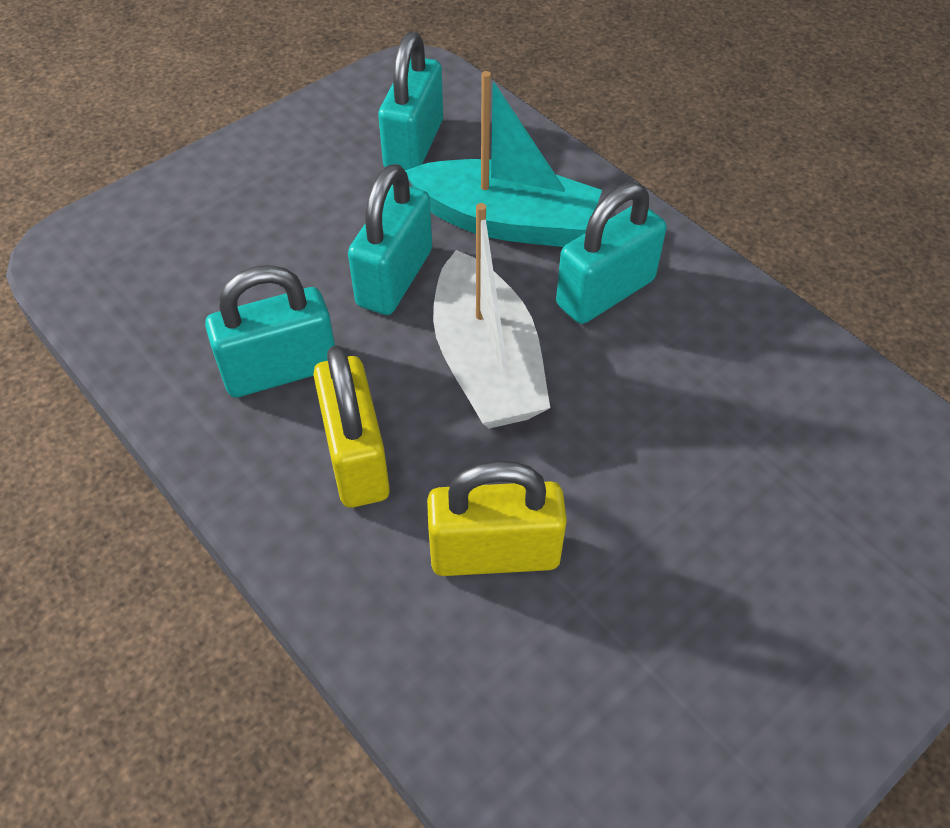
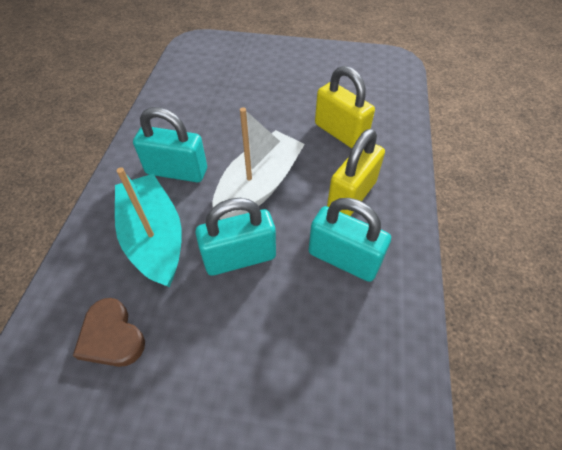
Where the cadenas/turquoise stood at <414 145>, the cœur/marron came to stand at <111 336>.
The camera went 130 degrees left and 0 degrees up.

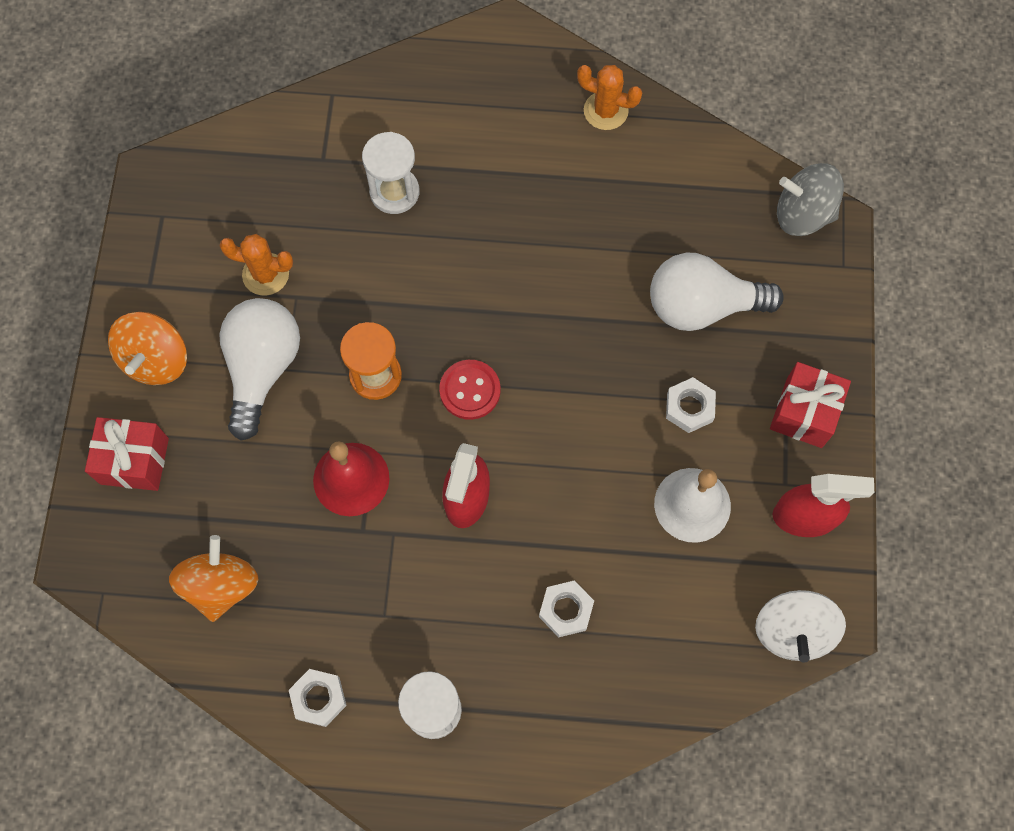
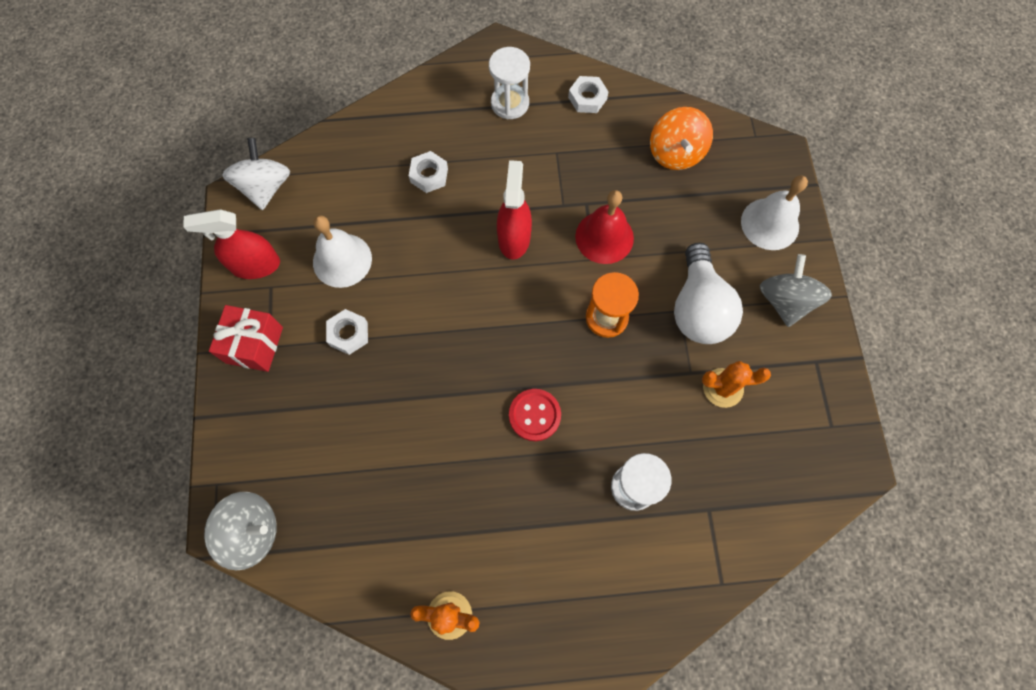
The second view lost the ampoule/blanc at <702 306>.
The bouton/rouge ended up elsewhere, having gone from <470 390> to <534 415>.
Where the cadeau/rouge stood at <134 461>, the cloche/blanc came to stand at <770 224>.
What was the toupie/orange at <156 360> turned into the toupie/gris at <785 301>.
The camera went 170 degrees right and 0 degrees up.

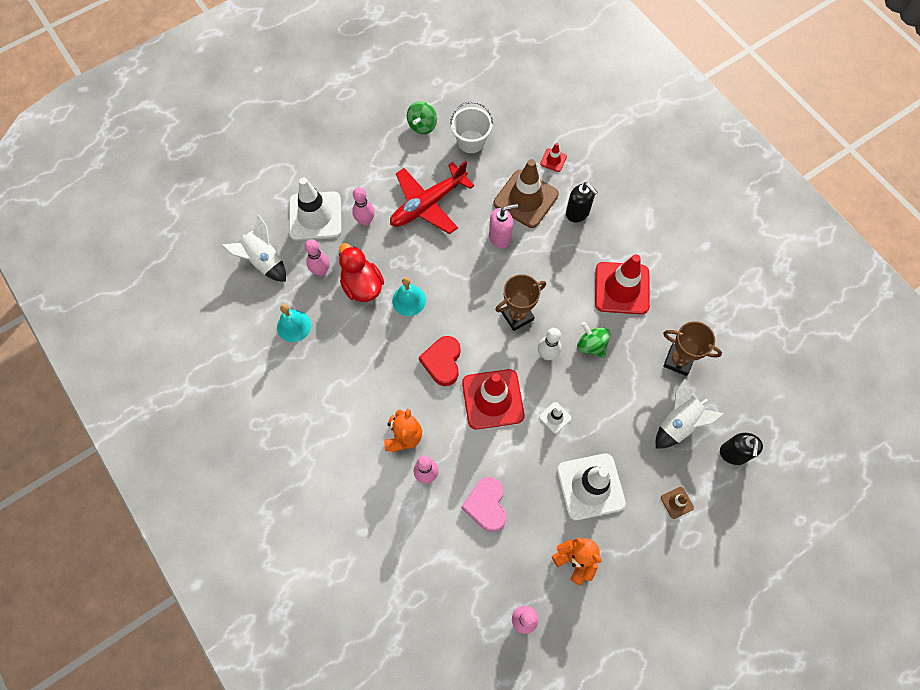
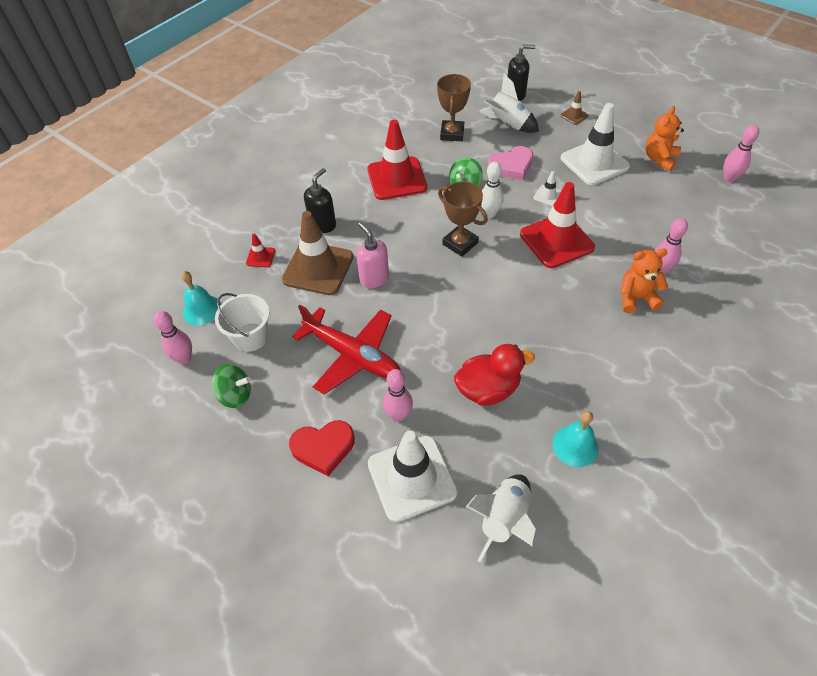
The quille/rose ended up elsewhere, having gone from <321 271> to <184 358>.
The cloche/turquoise ended up elsewhere, having gone from <409 300> to <202 310>.
The cœur/rouge ended up elsewhere, having gone from <442 362> to <323 448>.
The cœur/rose ended up elsewhere, having gone from <486 505> to <511 166>.
The canard/rouge at <362 286> ended up facing another way, 150 degrees counterclockwise from before.
The camera went 105 degrees left and 15 degrees down.

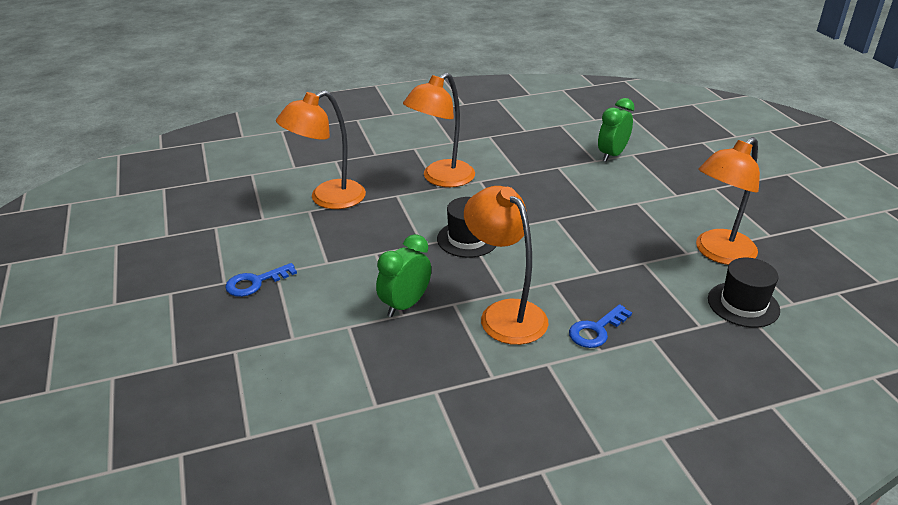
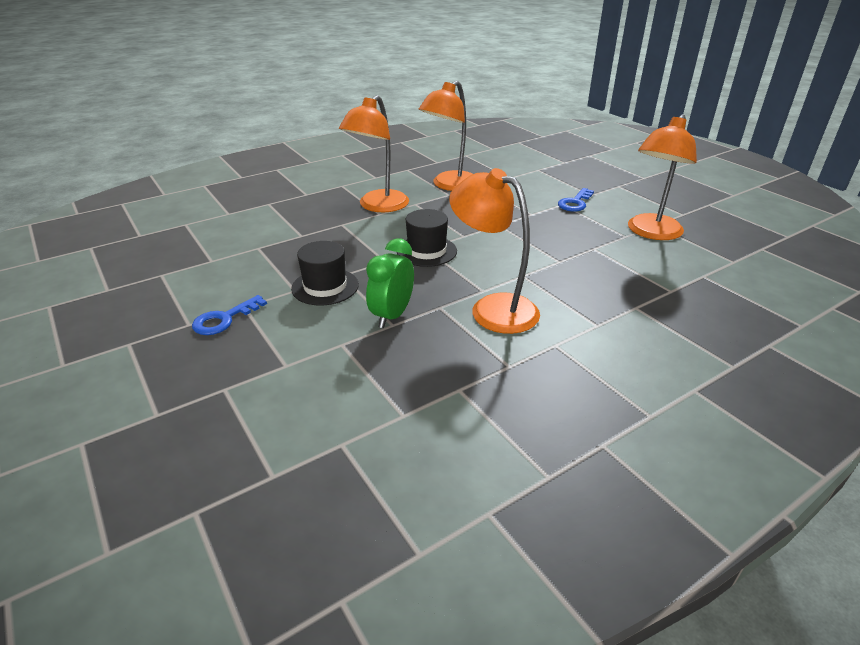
The second view lost the réveil/vert at <612 155>.
The lampe/orange ended up elsewhere, having gone from <327 199> to <449 185>.
The clé/bleu ended up elsewhere, having gone from <596 330> to <575 203>.
The chapeau/noir ended up elsewhere, having gone from <743 304> to <325 287>.
The camera went 15 degrees left and 0 degrees up.

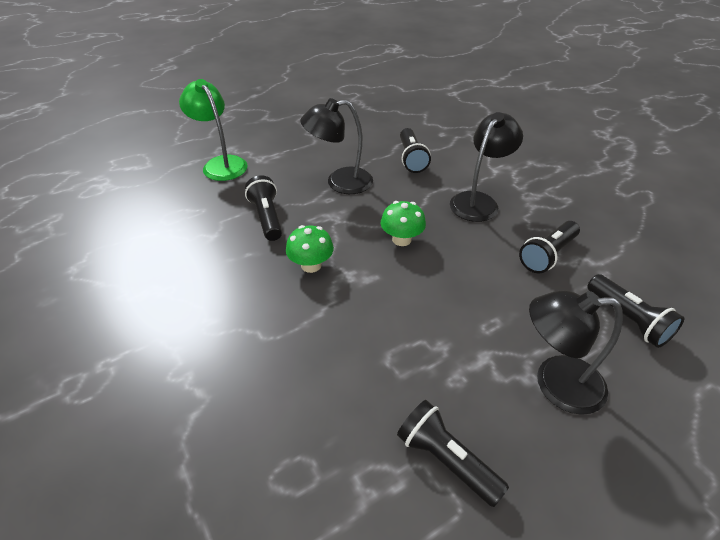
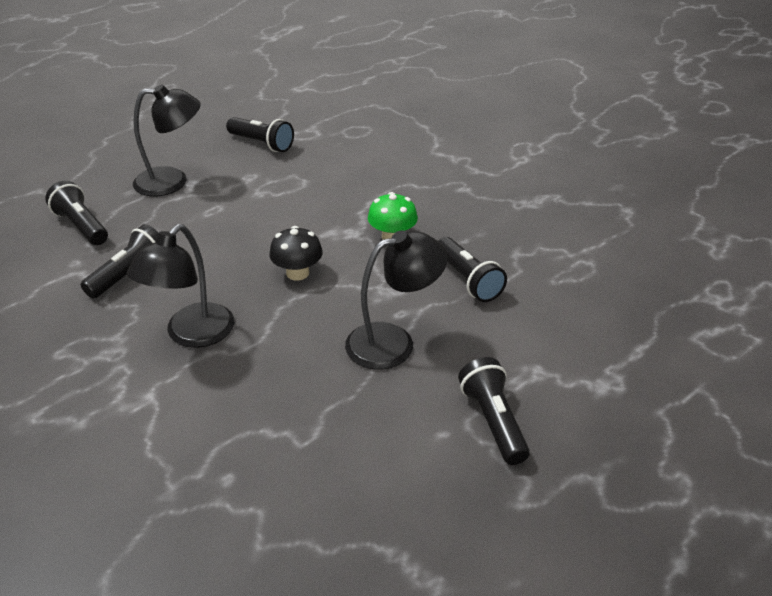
The second view lost the lampe/vert at <221 164>.
The lampe de poche/noir ended up elsewhere, having gone from <411 159> to <493 421>.
What was the champignon/vert at <401 239> turned into the champignon/noir at <297 273>.
The camera went 170 degrees right and 5 degrees down.

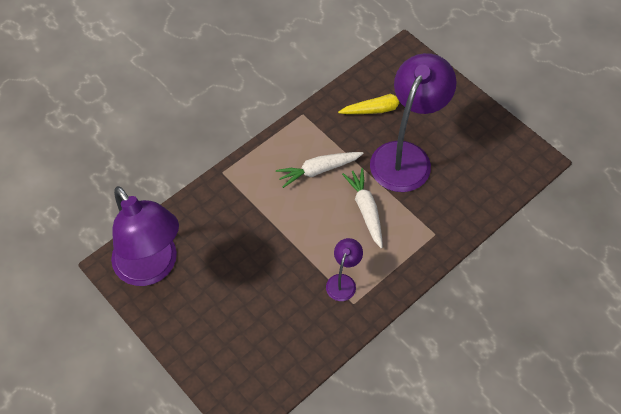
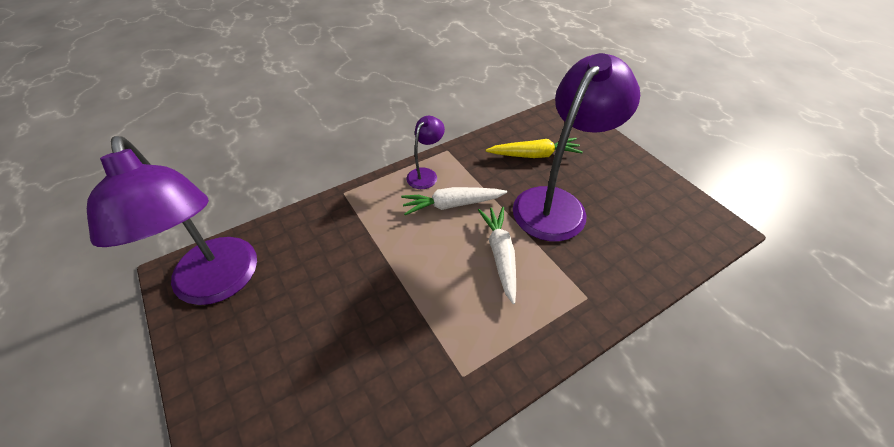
The lampe/violet ended up elsewhere, having gone from <343 281> to <425 174>.
The camera went 10 degrees right and 10 degrees down.

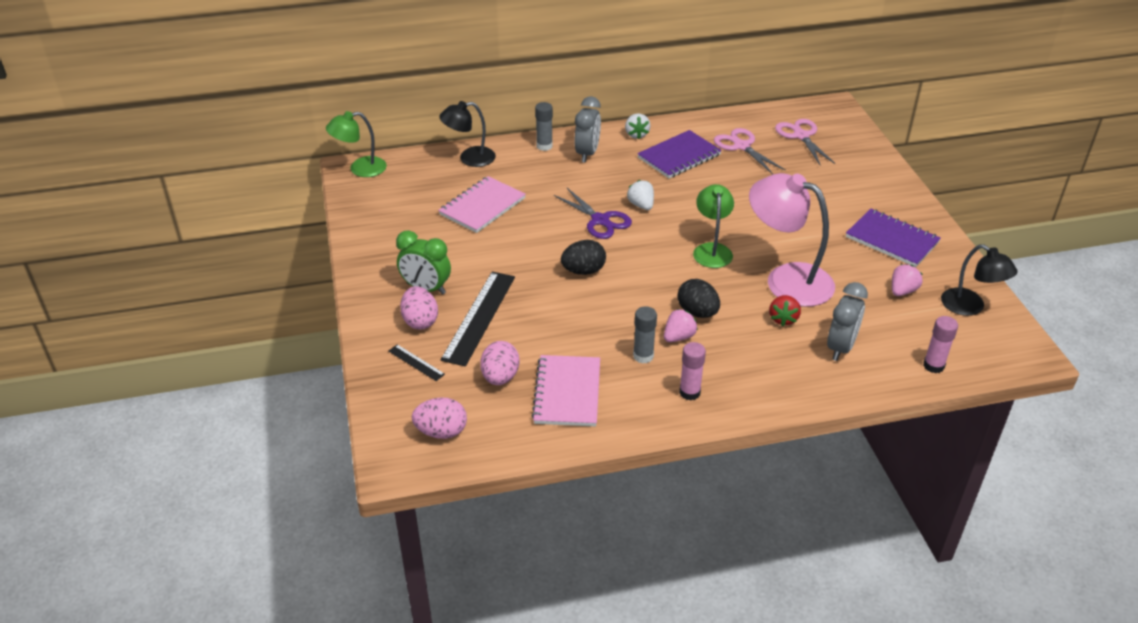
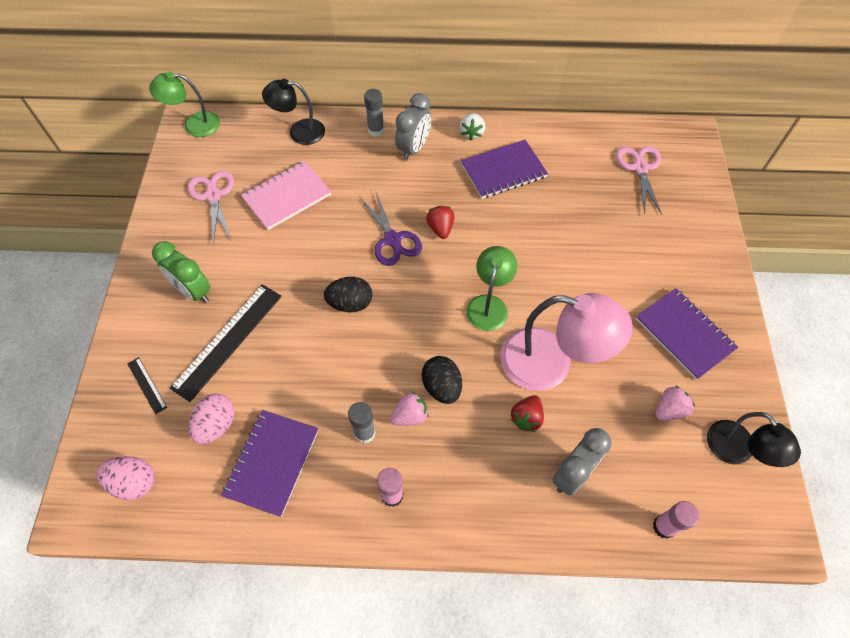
The second view lost the œuf/rose at <420 321>.
The ciseaux/rose ended up elsewhere, having gone from <741 146> to <213 195>.
What was the carnet/rose at <567 392> turned into the carnet/violet at <272 463>.
What was the fraise/blanc at <641 205> turned into the fraise/rouge at <440 228>.
The lampe/rose at <786 279> ended up facing another way, 150 degrees clockwise from before.
The camera went 15 degrees right and 20 degrees up.

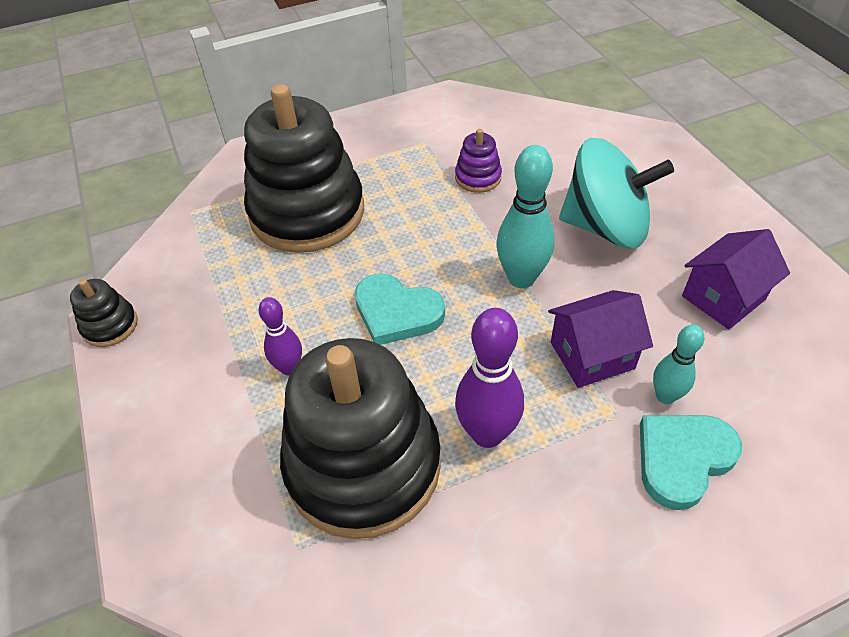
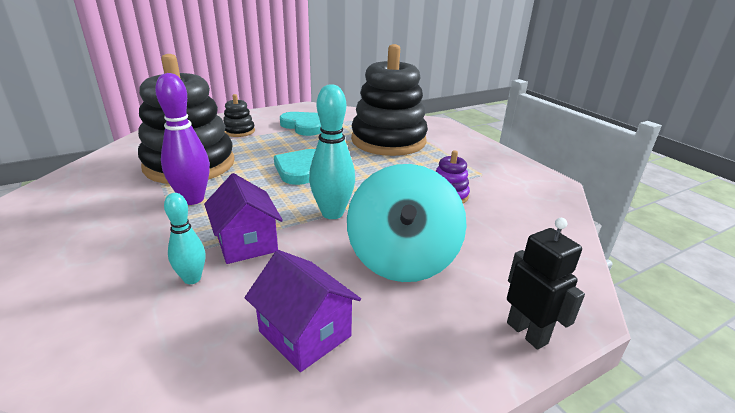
The second view lost the quille/violet at <289 368>.
The second view gained the robot/noir at <527 333>.
The jouet à empiler/noir ended up elsewhere, having gone from <110 326> to <239 131>.
The cœur/turquoise ended up elsewhere, having gone from <682 459> to <303 126>.
The camera went 80 degrees right and 20 degrees down.

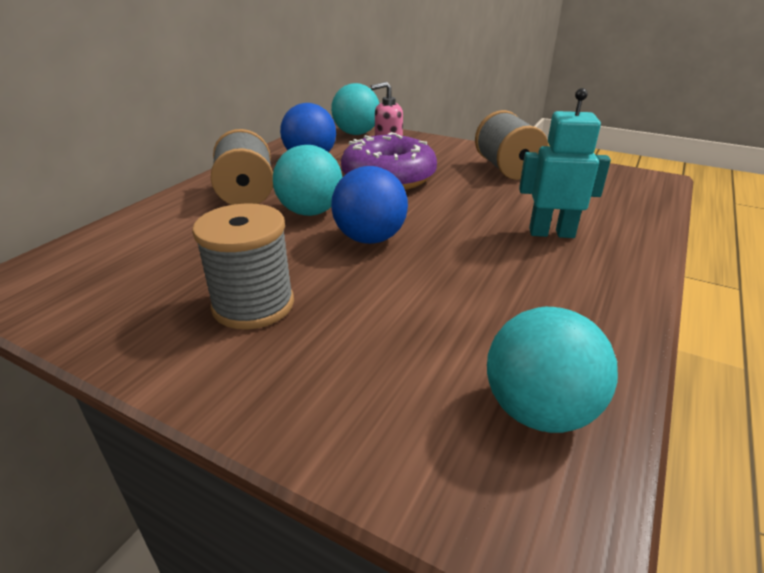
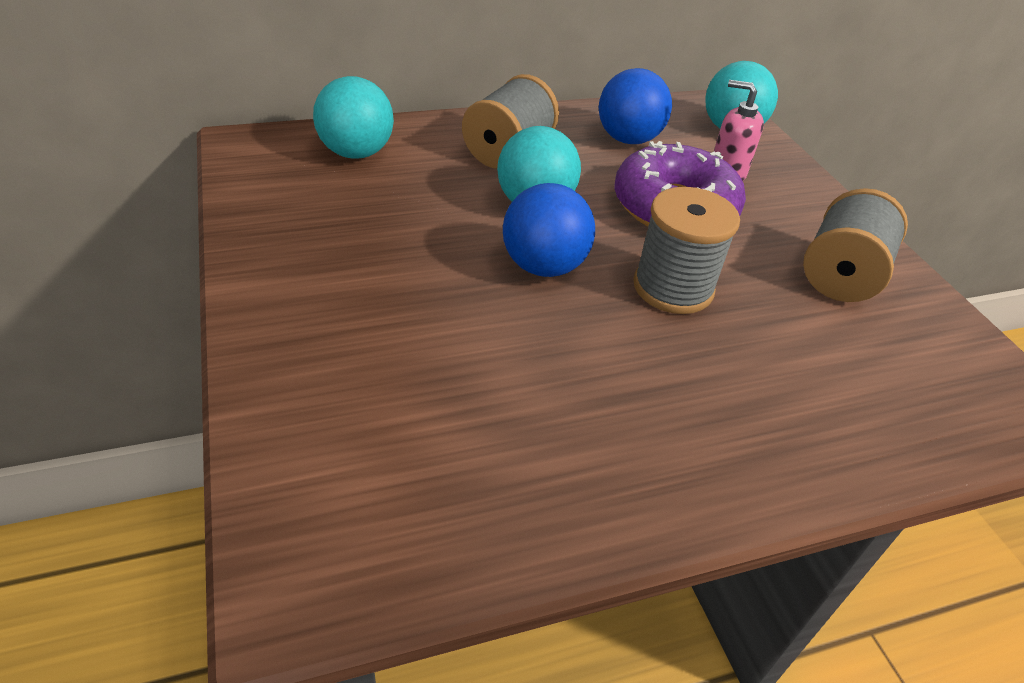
The second view lost the robot/turquoise at <551 233>.
The bobine/gris ended up elsewhere, having gone from <253 305> to <673 287>.
The balle/turquoise ended up elsewhere, having gone from <539 411> to <356 153>.
The camera went 40 degrees right and 10 degrees up.

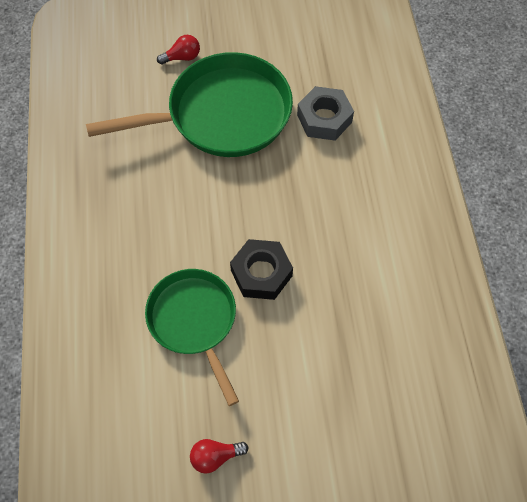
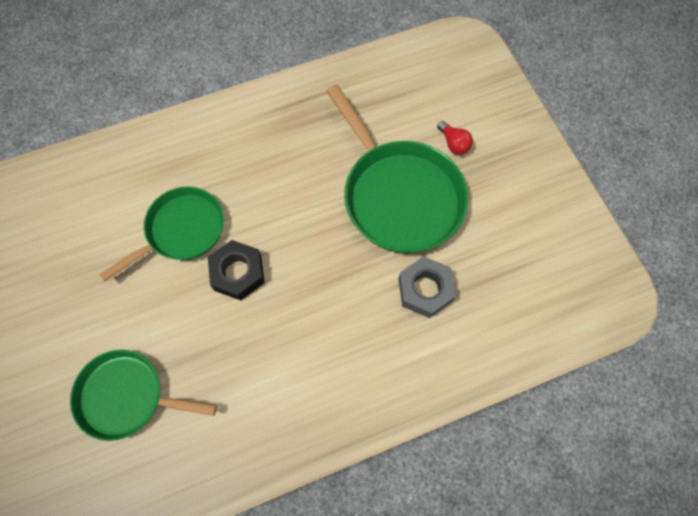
The second view lost the ampoule/rouge at <215 456>.
The second view gained the poêle/vert at <127 396>.
The camera went 75 degrees right and 5 degrees up.

